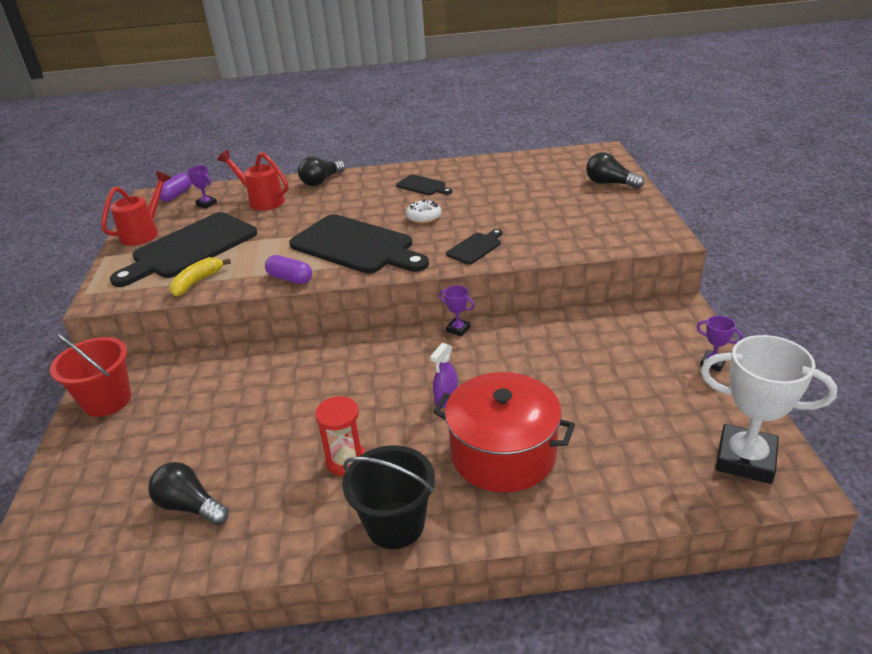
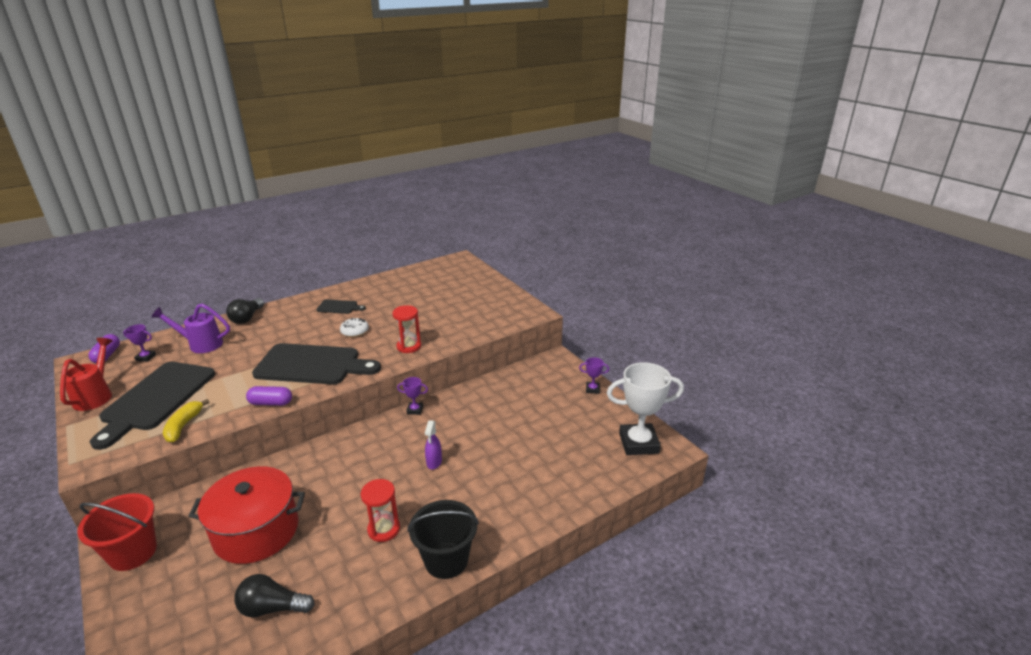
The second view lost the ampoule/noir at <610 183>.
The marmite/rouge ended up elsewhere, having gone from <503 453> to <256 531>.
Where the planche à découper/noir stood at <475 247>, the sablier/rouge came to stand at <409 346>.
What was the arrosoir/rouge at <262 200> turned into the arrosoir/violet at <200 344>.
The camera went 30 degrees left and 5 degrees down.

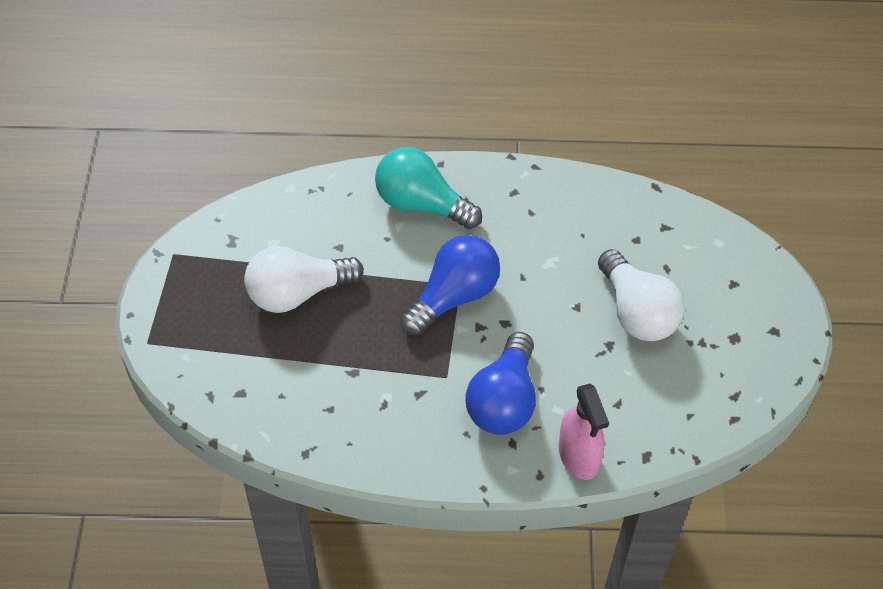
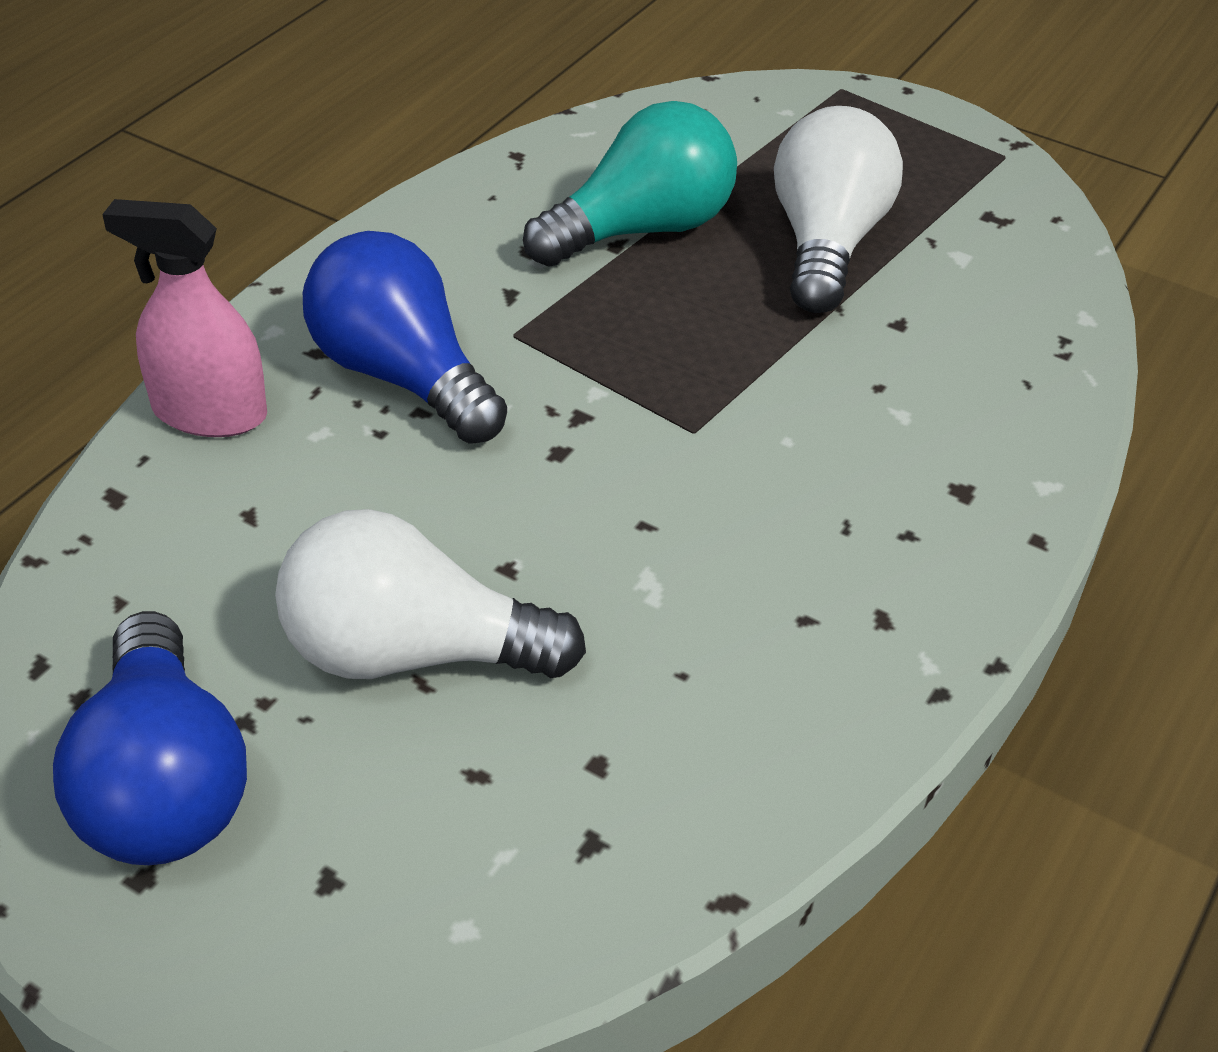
The ampoule/turquoise ended up elsewhere, having gone from <421 204> to <641 229>.
The ampoule/bleu ended up elsewhere, having gone from <453 297> to <163 783>.
The camera went 120 degrees right and 10 degrees down.

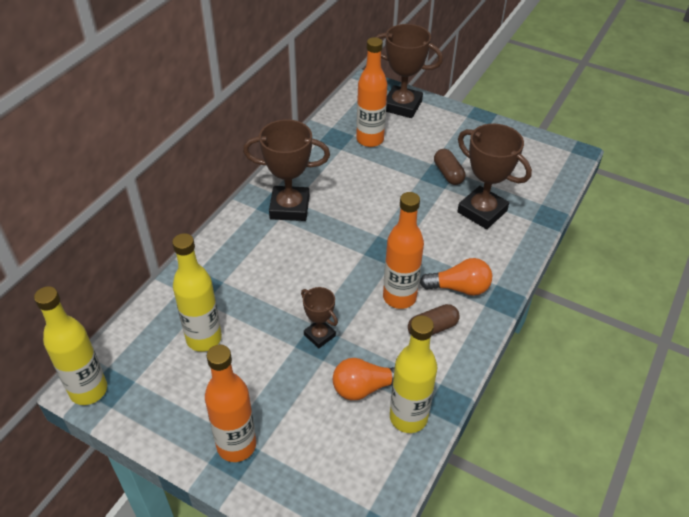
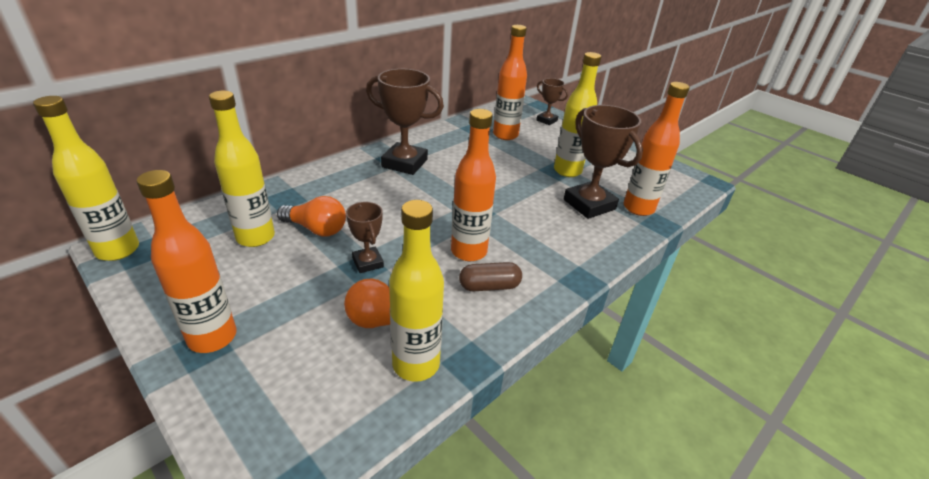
The second view gained the bouteille/orange at <638 208>.
The ampoule/orange ended up elsewhere, having gone from <459 288> to <316 229>.
Where the gélule/marron stood at <448 174>, the bouteille/jaune came to stand at <567 171>.
The size of the trophée/marron at <402 106> changed by a factor of 0.54.
The camera went 15 degrees right and 10 degrees down.

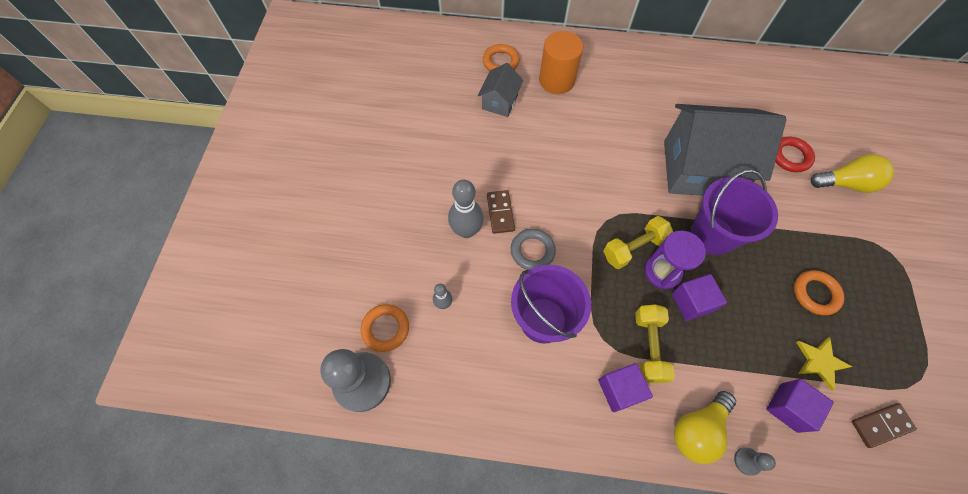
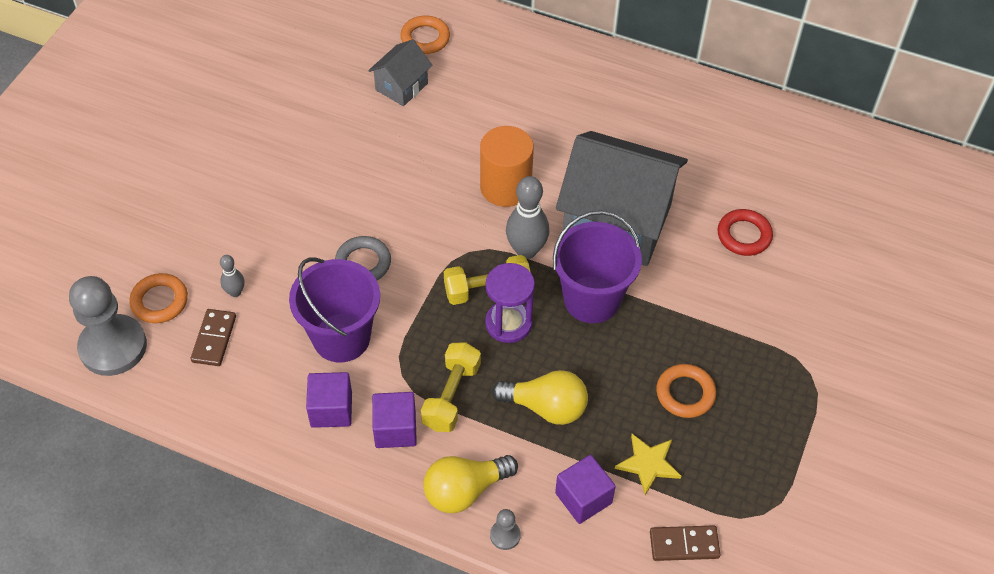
The quille/gris ended up elsewhere, having gone from <466 230> to <526 250>.
The domino/marron ended up elsewhere, having gone from <500 213> to <214 339>.
The cylindre/orange ended up elsewhere, having gone from <556 80> to <505 187>.
The cube/violet ended up elsewhere, having gone from <691 302> to <331 409>.
The ampoule/jaune ended up elsewhere, having gone from <845 183> to <546 407>.
The camera went 15 degrees right and 10 degrees down.

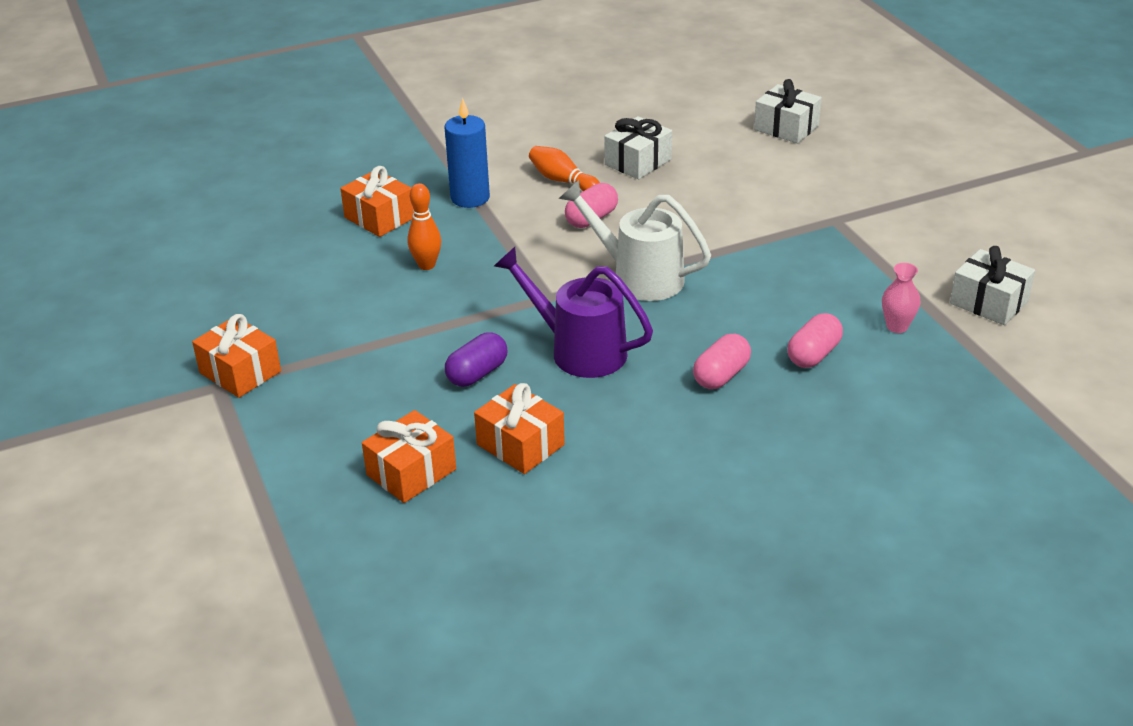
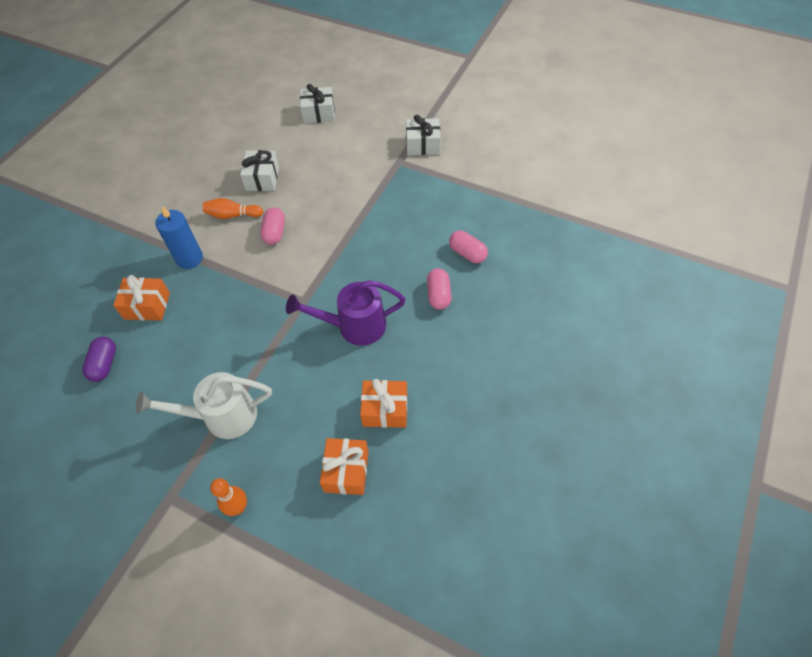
The second view lost the cadeau/orange at <240 372>.
The second view lost the vase/rose at <897 327>.
The quille/orange ended up elsewhere, having gone from <426 265> to <238 507>.
The gélule/violet ended up elsewhere, having gone from <477 373> to <104 364>.
The arrosoir/blanc ended up elsewhere, having gone from <638 277> to <221 416>.
The cadeau/blanc ended up elsewhere, having gone from <989 302> to <423 145>.
The gélule/rose at <813 355> ended up facing another way, 45 degrees counterclockwise from before.
The camera went 40 degrees left and 20 degrees up.

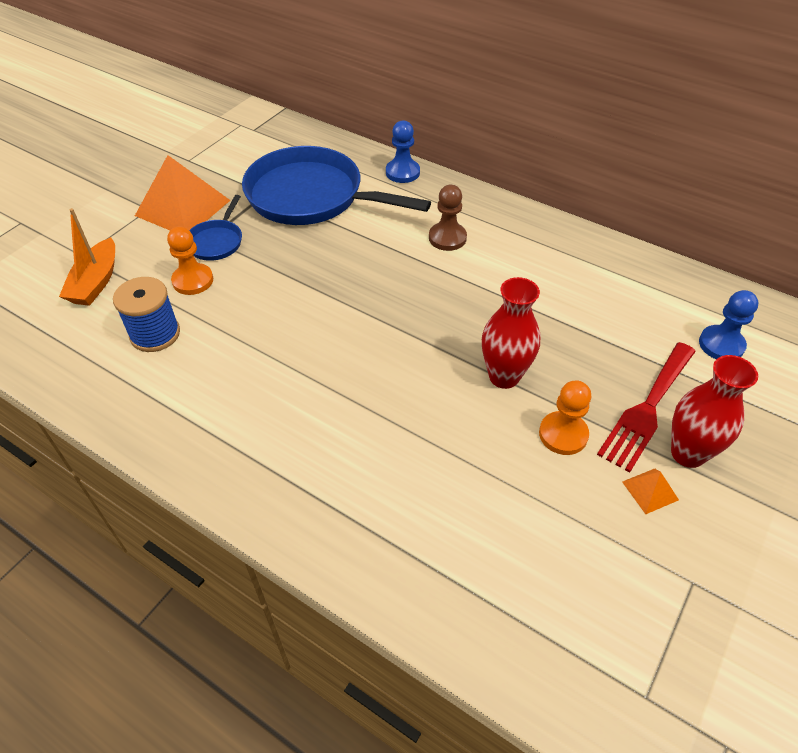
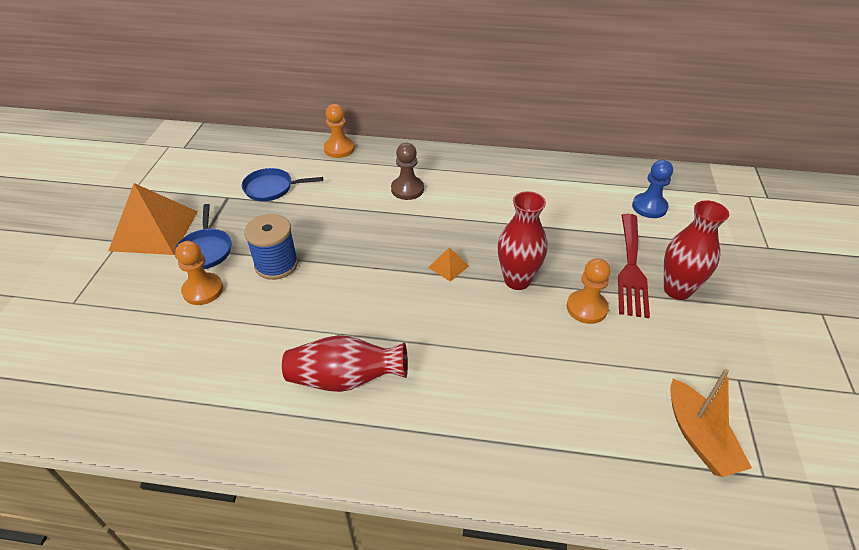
The second view gained the vase/rouge at <345 379>.
The bateau/orange ended up elsewhere, having gone from <96 282> to <699 437>.
The bobine/bleu ended up elsewhere, having gone from <155 334> to <276 264>.
The pyramide/orange ended up elsewhere, having gone from <650 490> to <448 266>.
What was the pion/bleu at <402 172> turned into the pion/orange at <339 149>.
The size of the poêle/bleu at <311 196> changed by a factor of 0.46.
The camera went 25 degrees left and 5 degrees down.

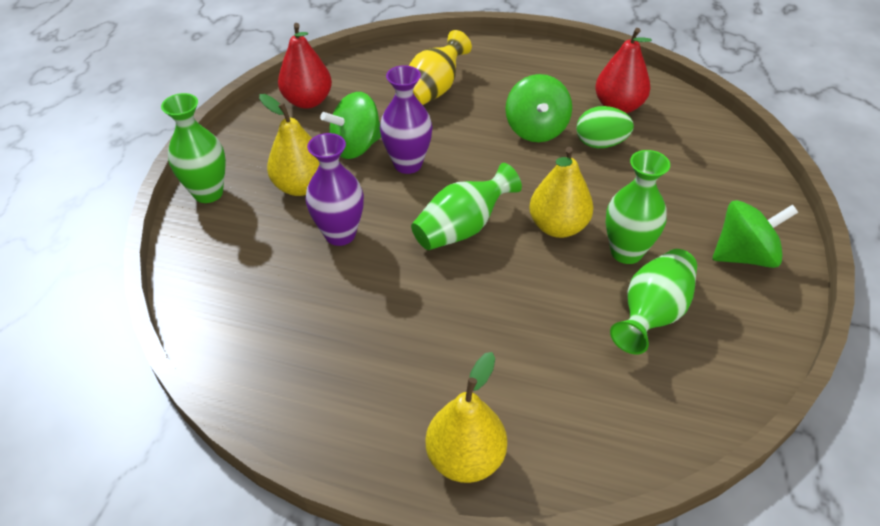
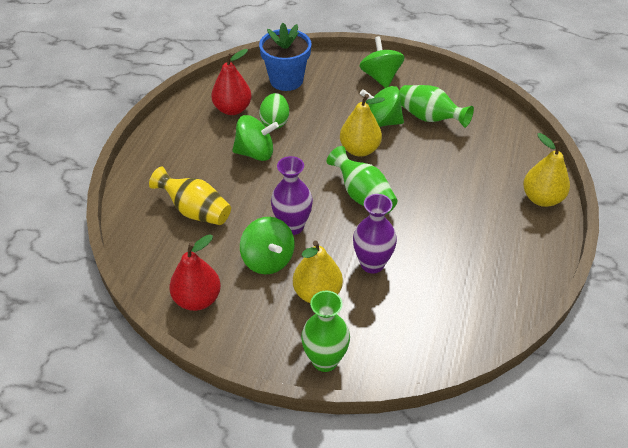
The second view gained the pot de fleurs/bleu at <286 80>.
Where the vase/vert stood at <626 252>, the toupie/vert came to stand at <381 122>.
The camera went 90 degrees left and 0 degrees up.

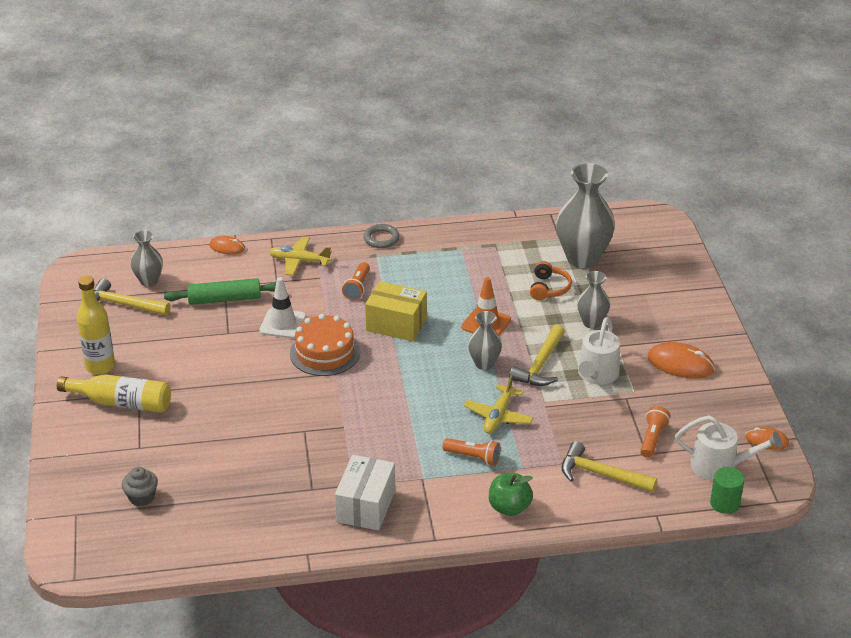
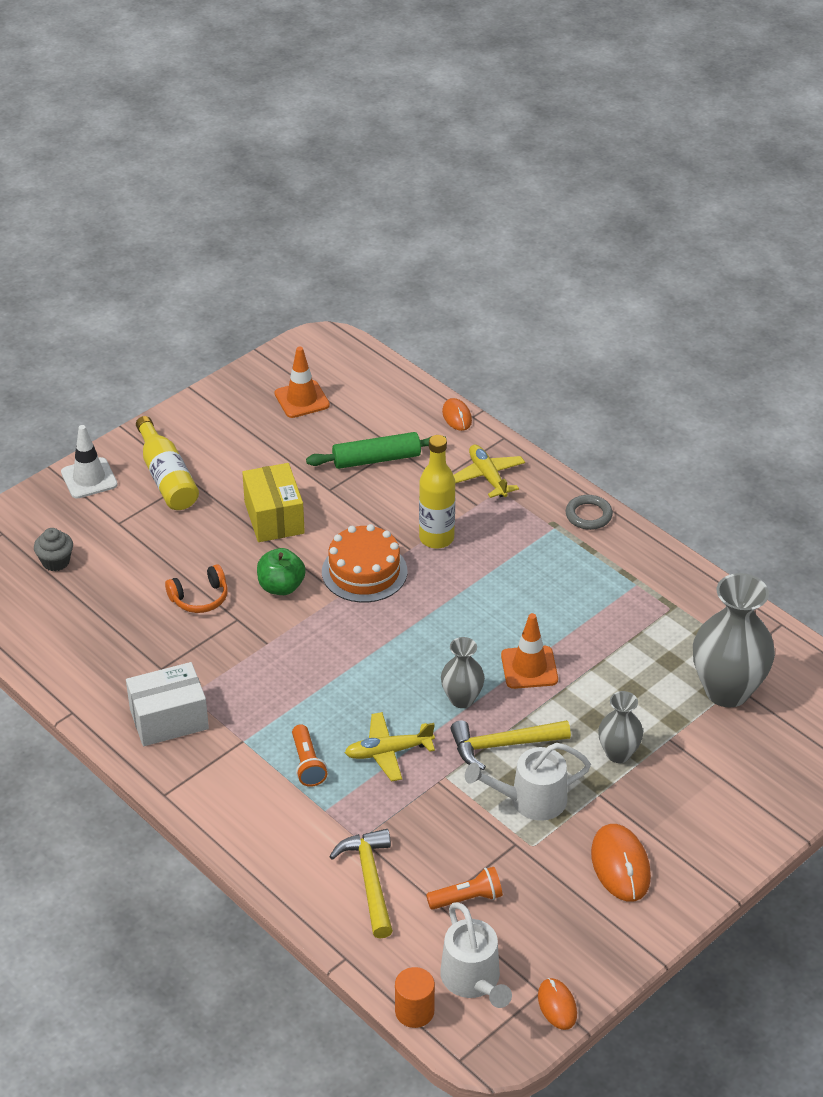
The second view lost the vase/gris at <149 281>.
The second view lost the lampe de poche/orange at <357 288>.
The bouteille/jaune ended up elsewhere, having gone from <100 366> to <436 538>.
The cône de chantier/blanc ended up elsewhere, having gone from <283 324> to <89 478>.
The boîte/jaune ended up elsewhere, having gone from <396 324> to <274 517>.
The pomme/vert ended up elsewhere, having gone from <509 507> to <281 587>.
The casque audio/orange ended up elsewhere, having gone from <549 288> to <200 598>.
Where the marteau/jaune stood at <123 305>, the cône de chantier/orange came to stand at <302 399>.
What was the cylindre/vert at <724 503> turned into the cylindre/orange at <414 1011>.
The rouleau à pâtisserie/vert at <224 299> ended up facing another way, 60 degrees counterclockwise from before.
The camera went 55 degrees right and 5 degrees up.

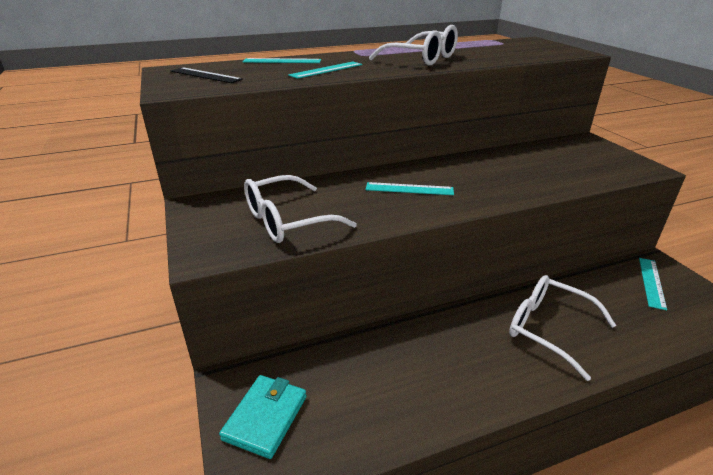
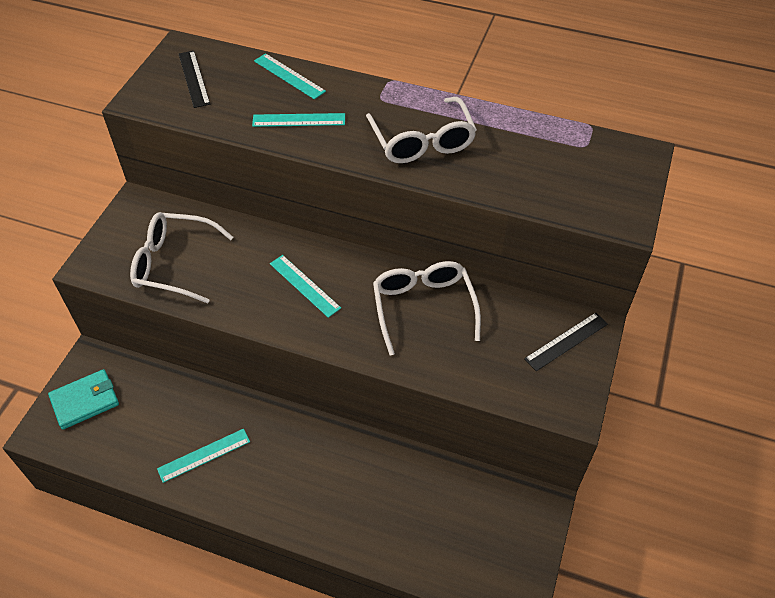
The second view gained the règle/noir at <566 341>.
The lunettes/blanc ended up elsewhere, having gone from <548 328> to <423 307>.
The règle/turquoise ended up elsewhere, having gone from <652 282> to <204 455>.
The camera went 40 degrees right and 20 degrees up.

